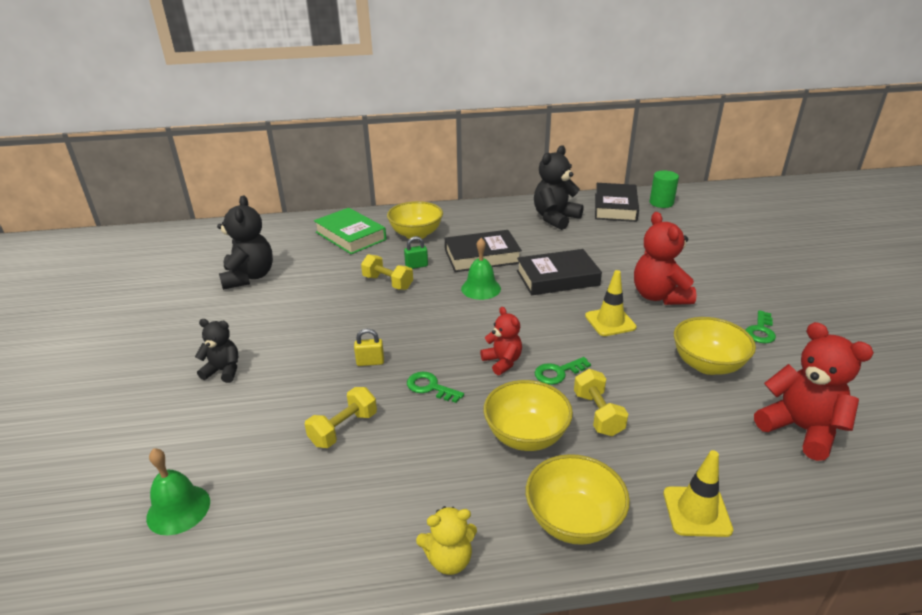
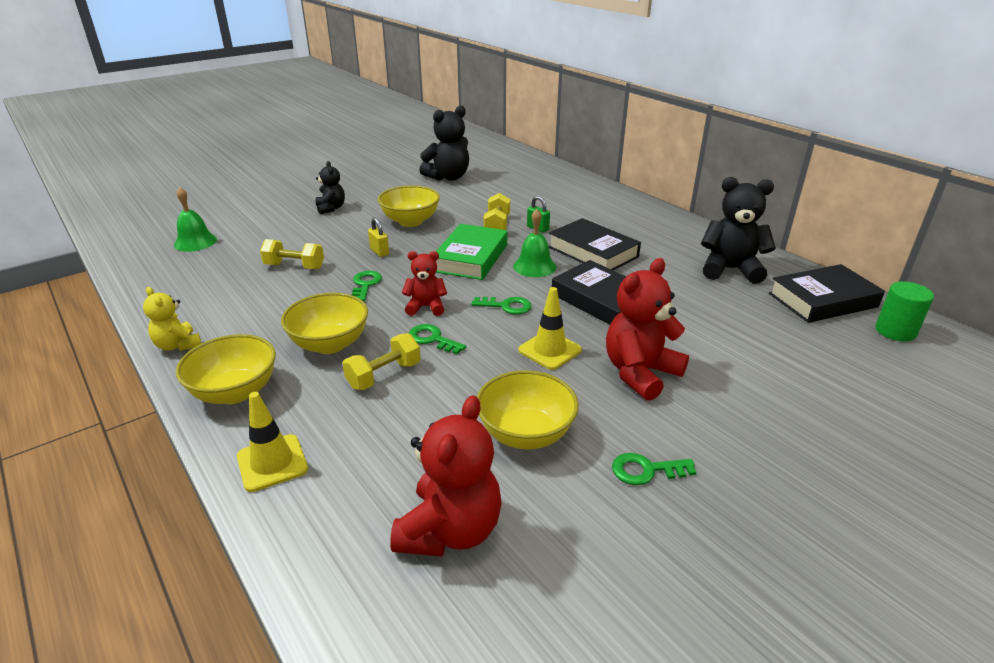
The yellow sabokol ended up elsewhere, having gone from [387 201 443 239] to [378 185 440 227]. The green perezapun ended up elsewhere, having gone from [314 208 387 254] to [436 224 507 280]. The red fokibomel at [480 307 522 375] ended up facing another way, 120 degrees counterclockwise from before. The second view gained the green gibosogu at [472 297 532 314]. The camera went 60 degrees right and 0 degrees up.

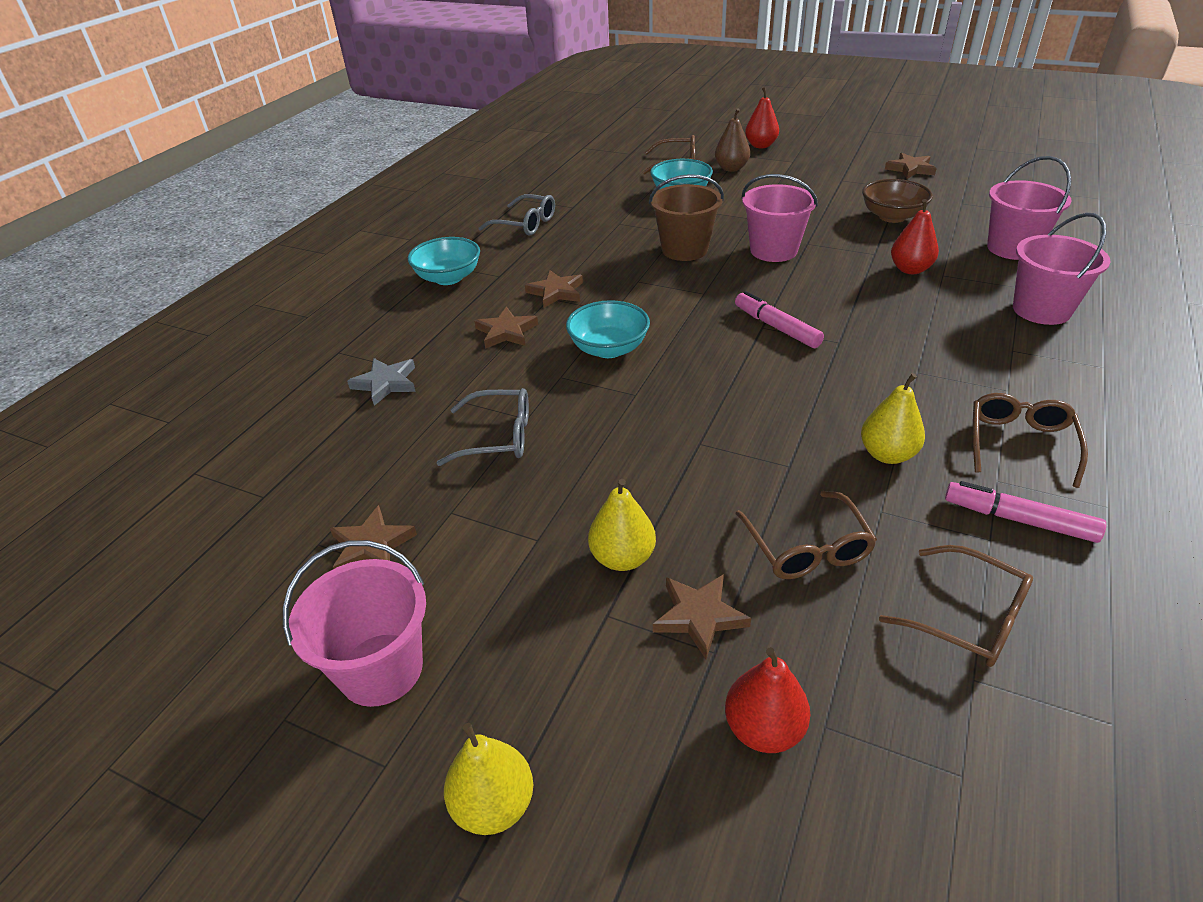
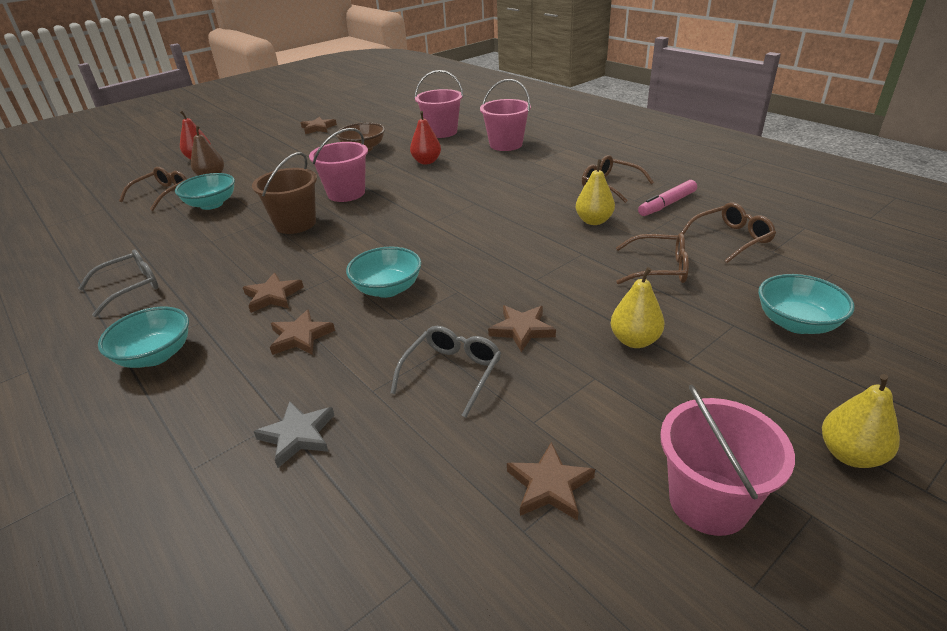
The second view lost the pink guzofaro at [735 291 824 348]. The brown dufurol ended up elsewhere, having gone from [653 574 751 659] to [488 305 556 352]. Where the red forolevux stood at [725 647 811 753], the turquoise sabokol came to stand at [758 274 855 334]. The camera went 65 degrees left and 5 degrees down.

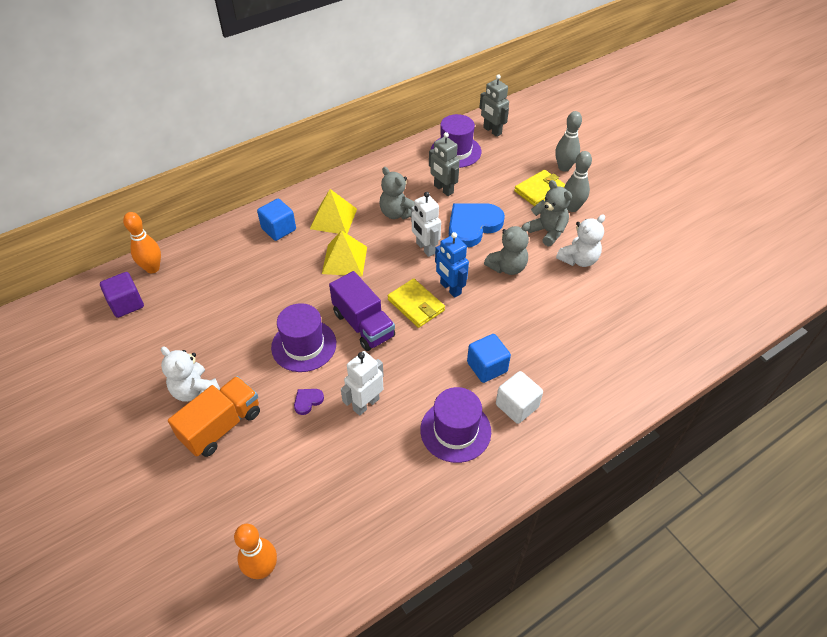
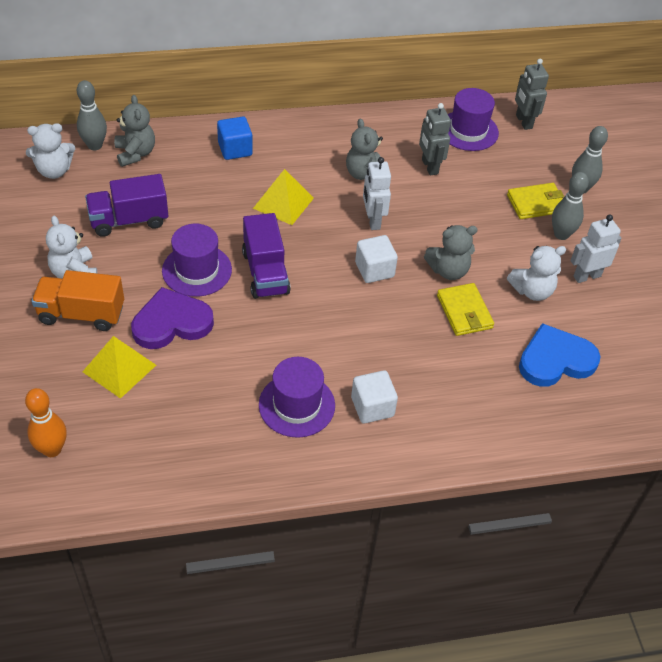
The grey fokibomel ended up elsewhere, having gone from [527 180 572 246] to [114 95 155 167]. The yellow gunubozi ended up elsewhere, having gone from [310 189 357 234] to [82 336 156 399]. The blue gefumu ended up elsewhere, having gone from [449 203 505 247] to [519 323 600 387]. What was the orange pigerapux at [123 212 161 273] turned into the grey pigerapux at [77 80 107 150]. Where the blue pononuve stood at [435 232 469 298], the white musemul came to stand at [355 235 398 283]. Where the purple musemul stood at [100 272 144 318], the white fokibomel came to stand at [26 123 75 179]. The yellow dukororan ended up elsewhere, having gone from [388 279 445 328] to [437 283 494 336]. The second view lost the blue musemul at [467 334 511 383]. The white pononuve ended up elsewhere, having gone from [341 351 384 416] to [570 214 621 283]. The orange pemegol at [168 376 260 457] ended up facing another way, 150 degrees counterclockwise from before. The size of the purple gefumu at [294 389 324 415] changed by a factor of 2.38. The second view gained the purple pemegol at [85 174 168 237]. The camera went 20 degrees right and 0 degrees up.

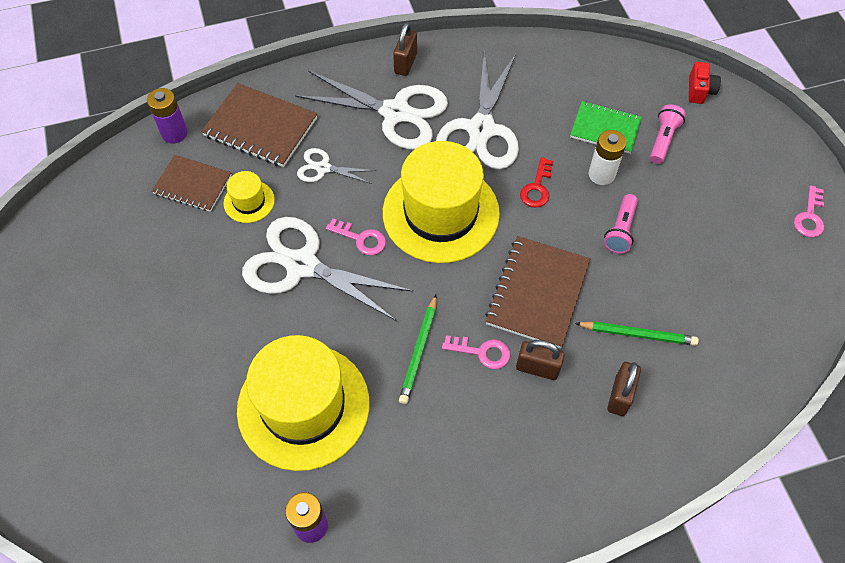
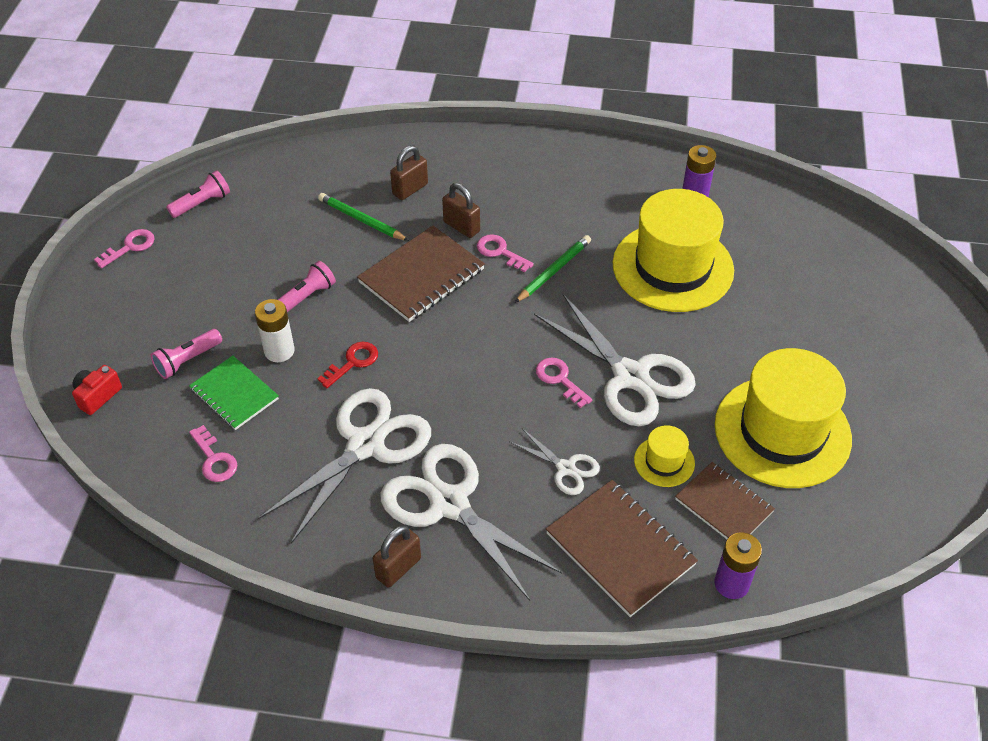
The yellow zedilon ended up elsewhere, having gone from [383 141 500 263] to [715 348 852 488]. The second view gained the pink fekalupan at [166 170 230 218]. The second view gained the pink gibosogu at [189 425 237 482]. The camera went 155 degrees left and 10 degrees down.

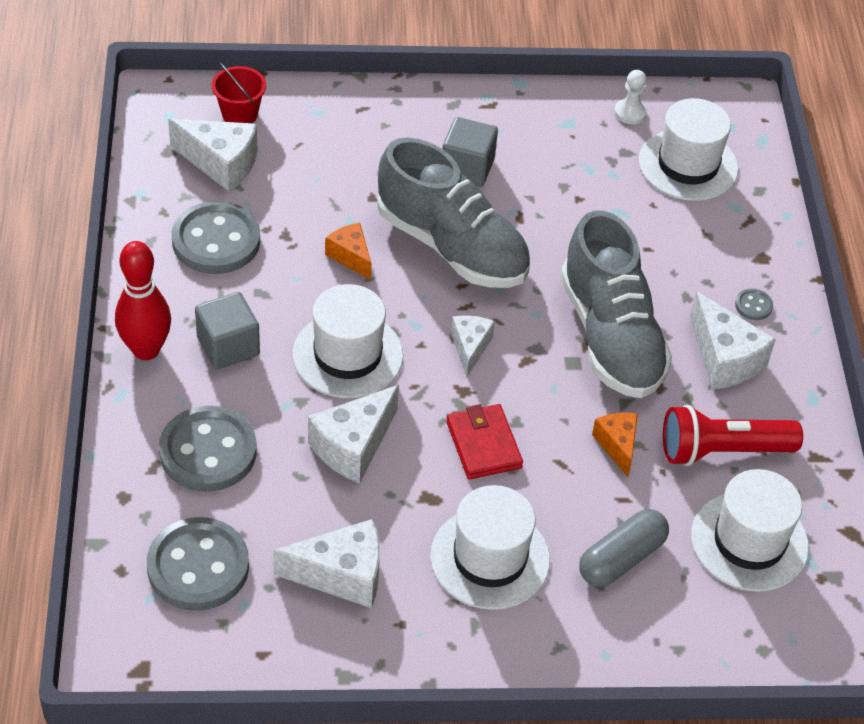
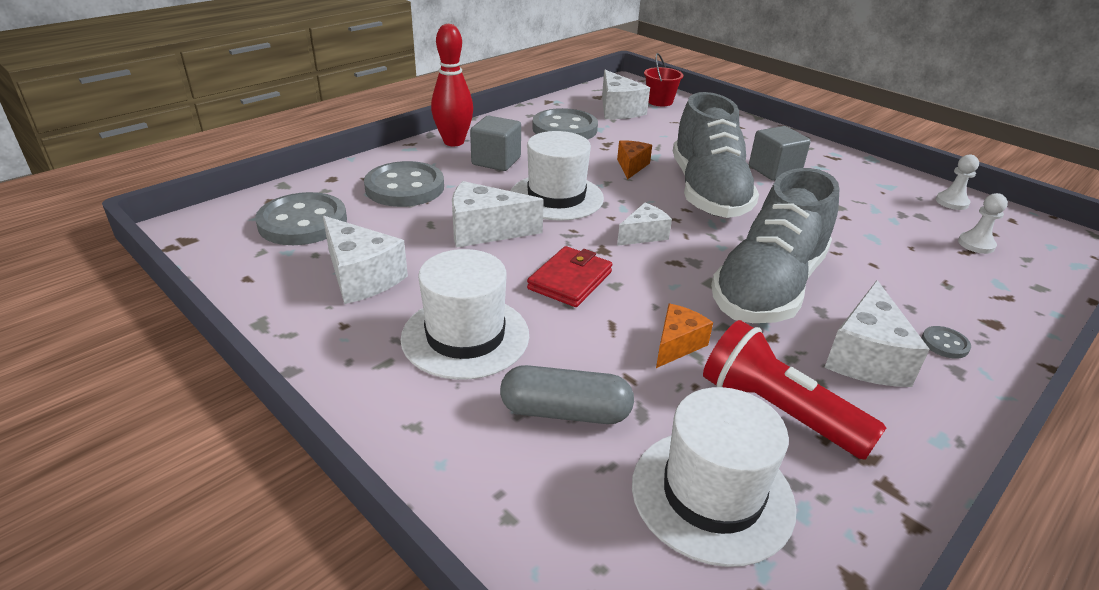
Where the white zedilon stood at [639 98 738 201], the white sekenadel came to stand at [958 193 1008 254]. The camera went 50 degrees right and 15 degrees down.

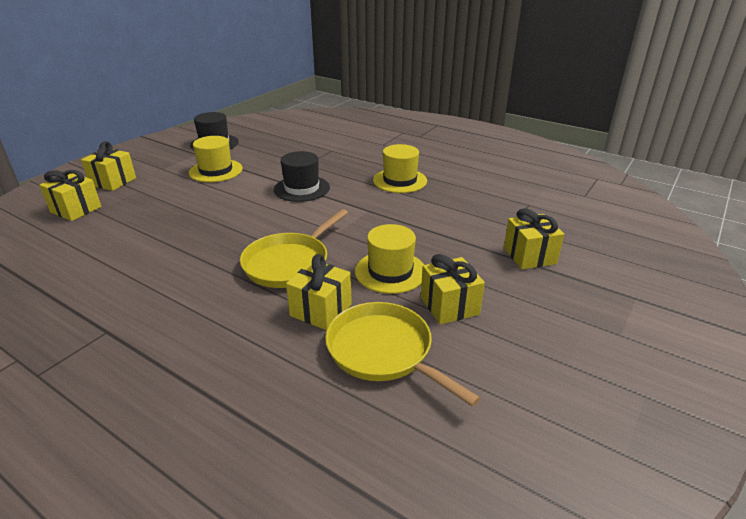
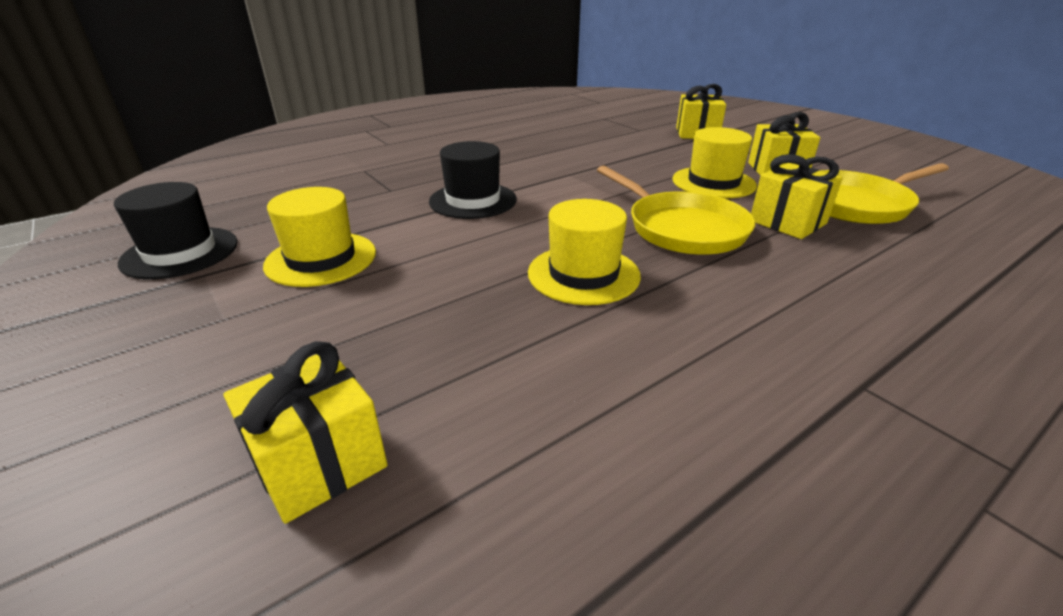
The second view lost the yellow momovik at [81 141 136 191]. The yellow zedilon ended up elsewhere, having gone from [373 144 427 193] to [528 199 641 305]. The camera went 70 degrees left and 0 degrees up.

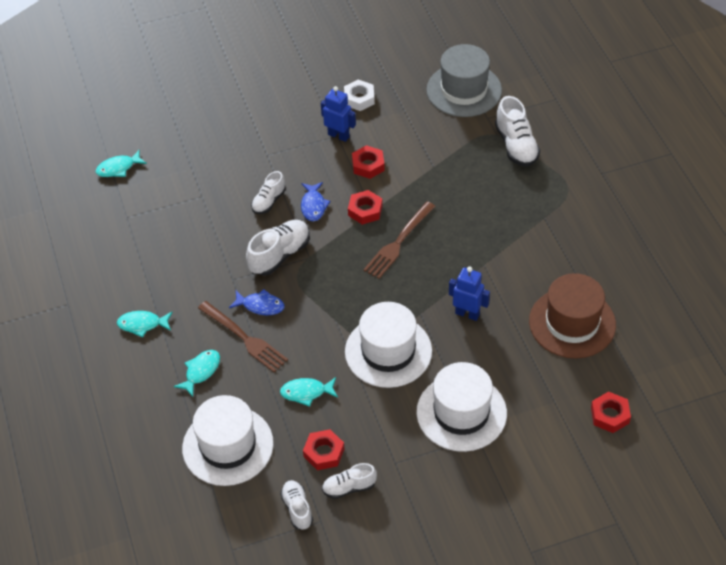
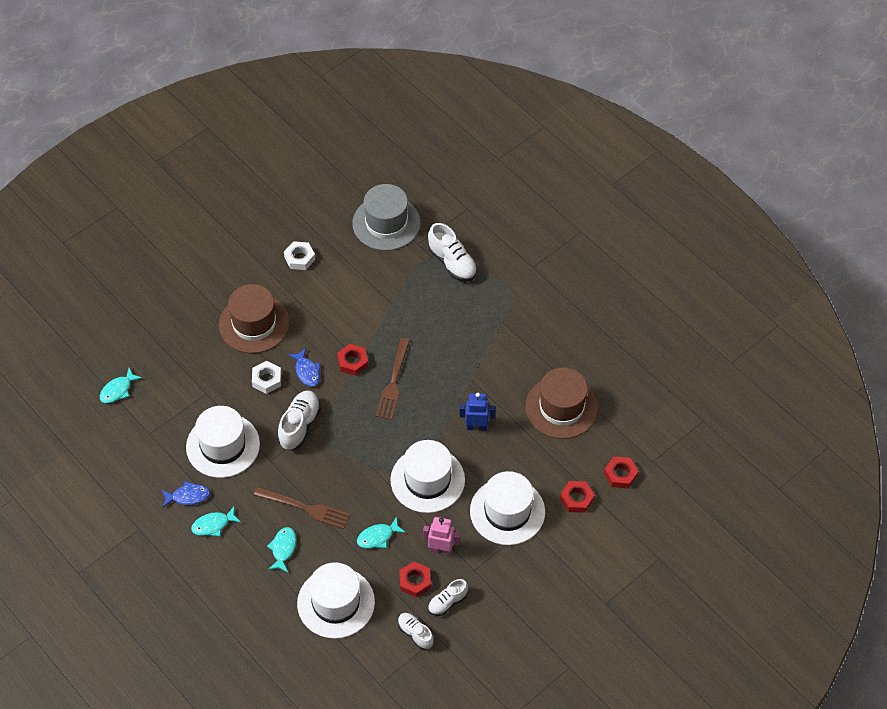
The second view lost the blue pononuve at [321 86 356 142]. The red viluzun ended up elsewhere, having gone from [352 145 385 179] to [560 481 595 513]. Where the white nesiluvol stood at [251 171 286 214], the white viluzun came to stand at [252 361 281 394]. The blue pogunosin ended up elsewhere, having gone from [229 289 285 315] to [162 481 210 507]. The second view gained the brown zedilon at [219 284 290 353]. The second view gained the white zedilon at [186 406 260 478]. The second view gained the pink pononuve at [423 517 460 555]. The camera went 25 degrees left and 5 degrees up.

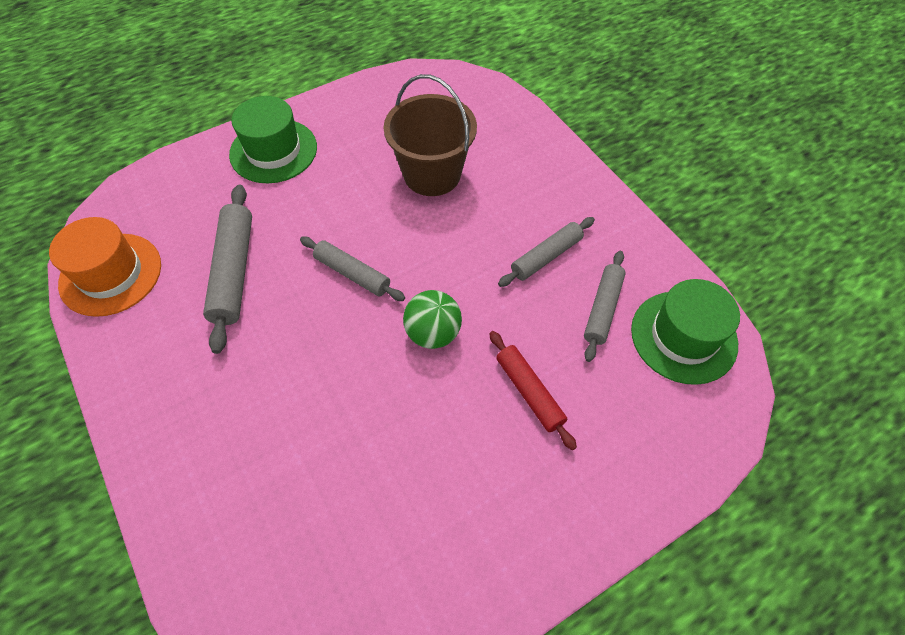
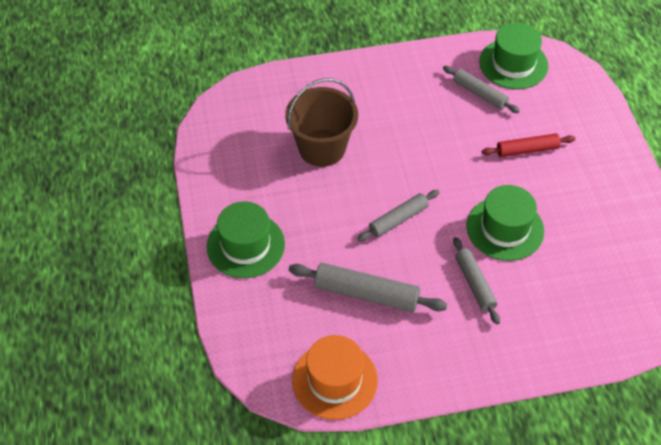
The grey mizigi ended up elsewhere, having gone from [498 217 595 287] to [453 237 500 324]. The second view lost the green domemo at [403 290 462 349]. The second view gained the green zedilon at [467 185 544 261]. The camera went 70 degrees left and 5 degrees down.

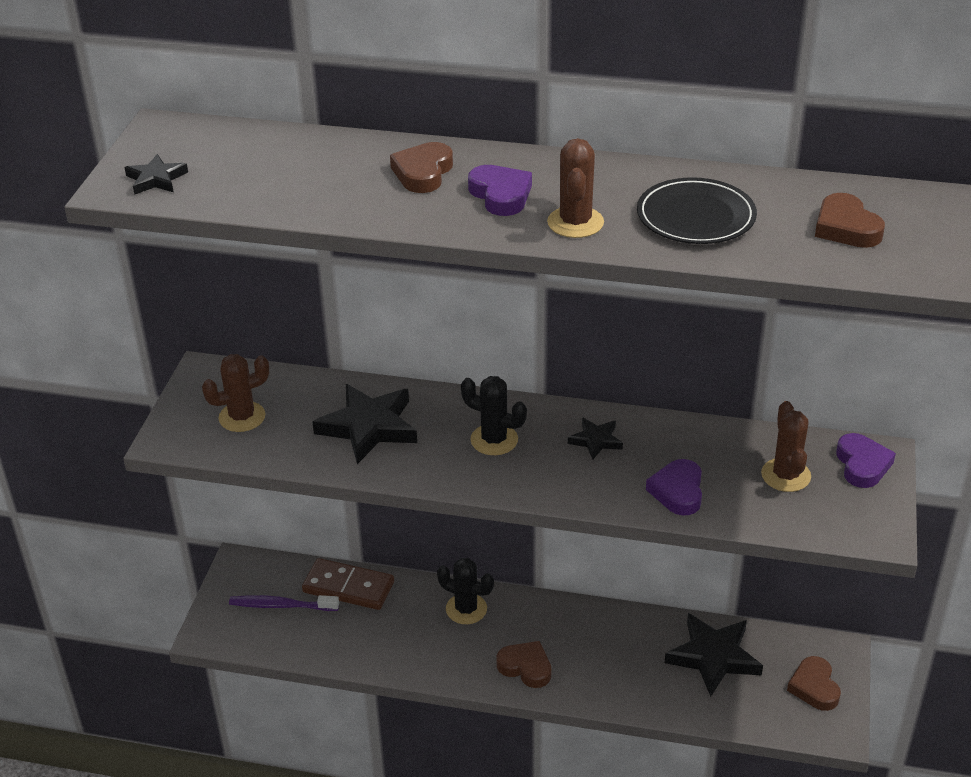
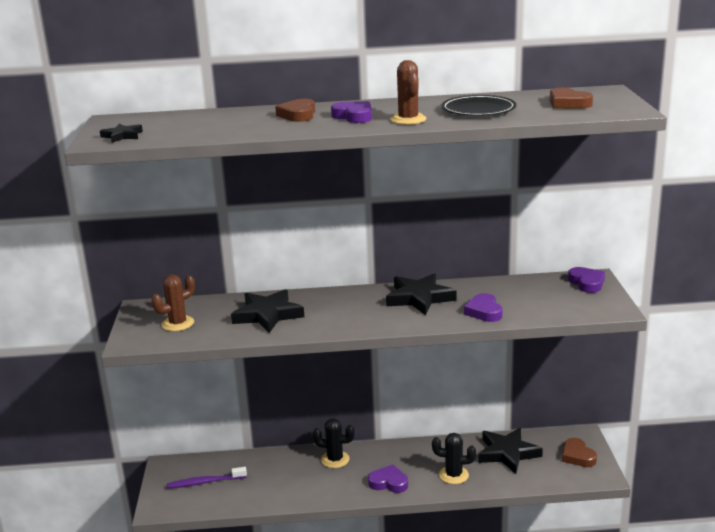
The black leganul ended up elsewhere, having gone from [461 376 527 455] to [432 433 476 484]. The second view lost the brown leganul at [761 401 811 492]. The size of the black dufurol at [568 417 623 460] changed by a factor of 1.93. The second view lost the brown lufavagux at [302 558 394 610]. What was the brown gefumu at [496 641 551 688] turned into the purple gefumu at [368 465 408 493]. The camera went 15 degrees left and 15 degrees down.

